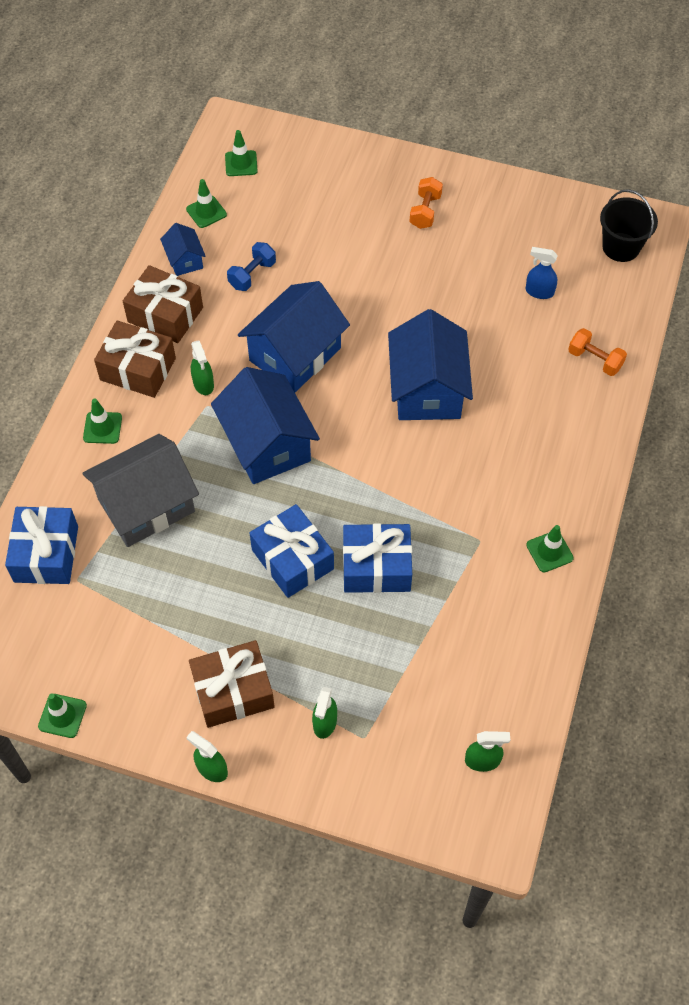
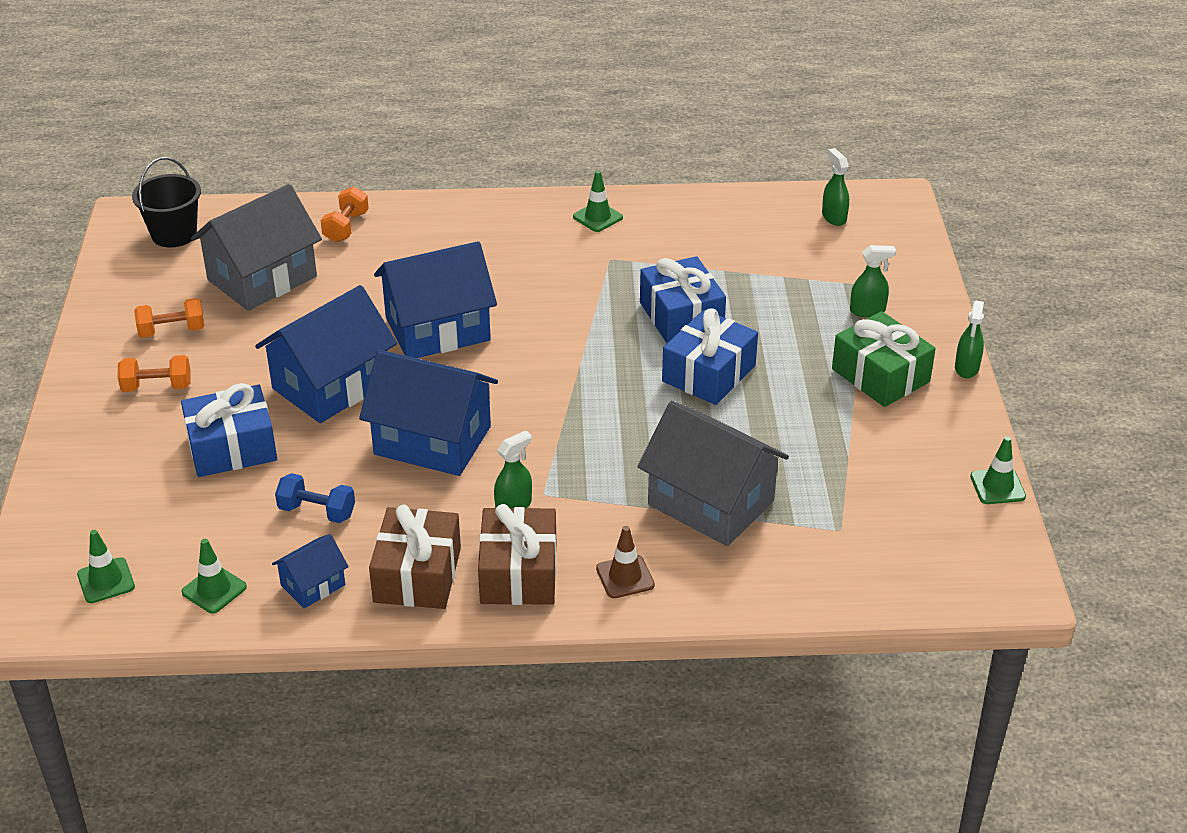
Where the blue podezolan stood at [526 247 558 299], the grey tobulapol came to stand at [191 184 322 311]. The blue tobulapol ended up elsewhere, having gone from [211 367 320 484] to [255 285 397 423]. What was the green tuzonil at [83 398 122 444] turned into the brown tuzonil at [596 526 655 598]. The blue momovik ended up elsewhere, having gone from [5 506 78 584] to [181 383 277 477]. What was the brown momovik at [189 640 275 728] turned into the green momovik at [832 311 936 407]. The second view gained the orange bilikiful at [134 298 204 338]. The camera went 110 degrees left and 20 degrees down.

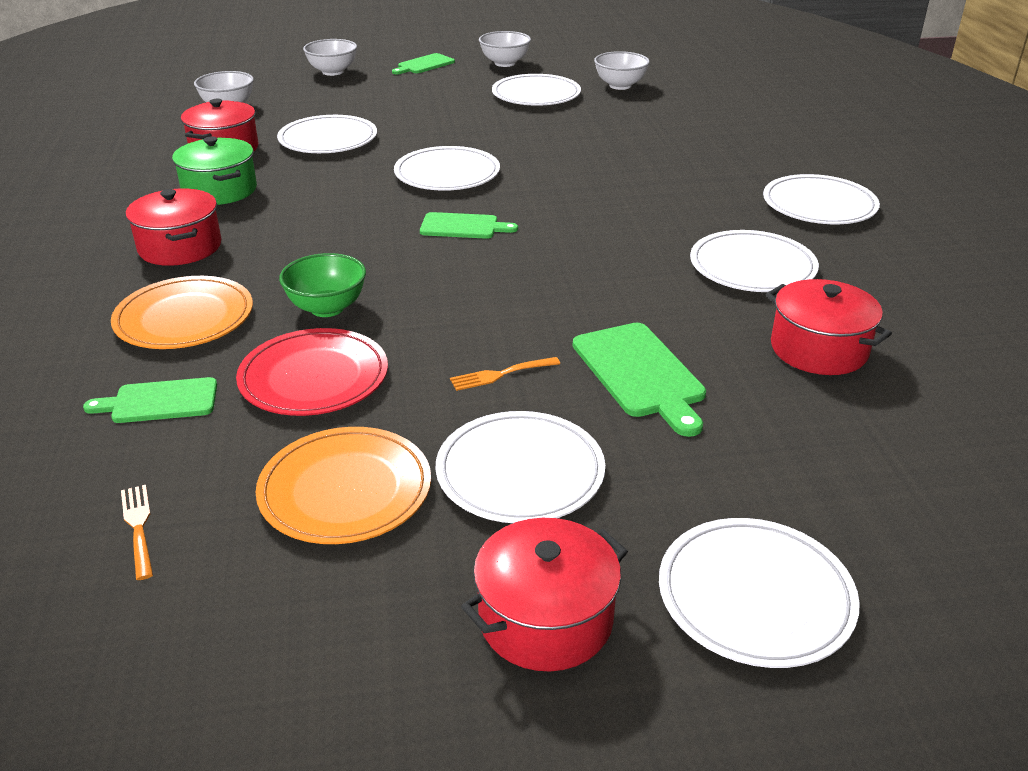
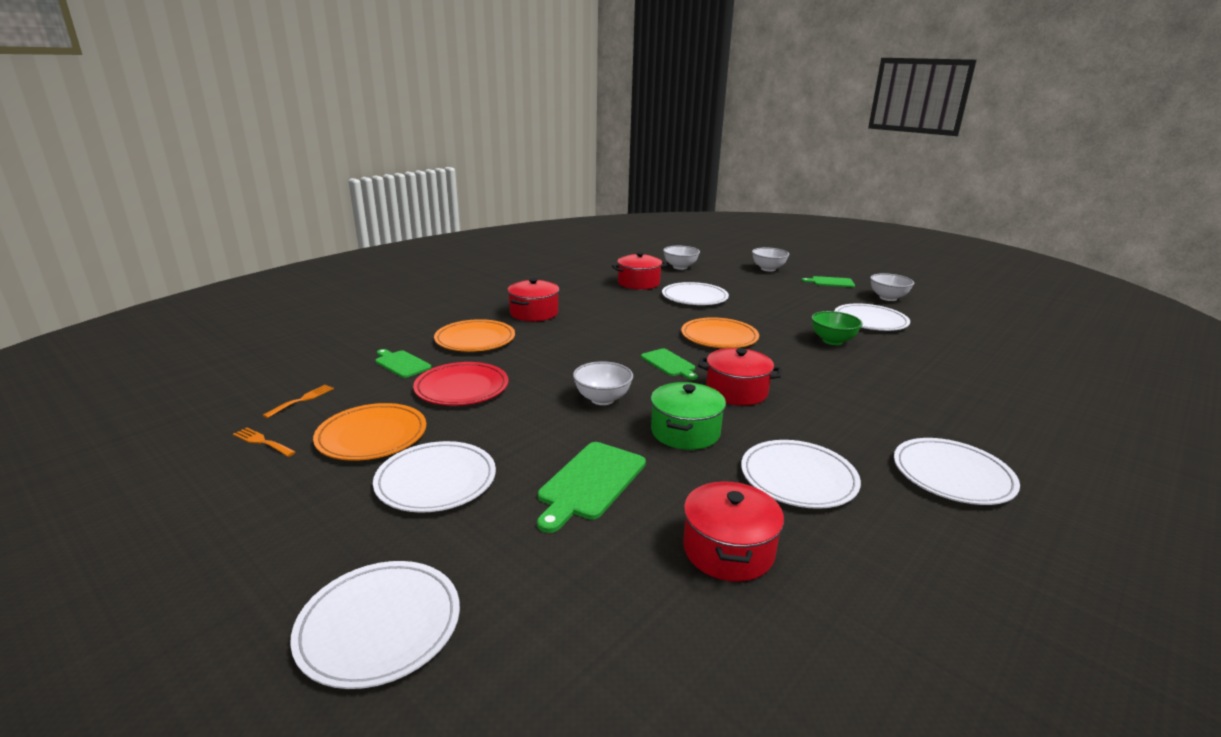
The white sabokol ended up elsewhere, having gone from [594 51 650 90] to [573 361 633 405]. The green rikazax ended up elsewhere, having gone from [172 136 257 205] to [651 382 726 450]. What was the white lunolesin at [394 146 500 191] turned into the orange lunolesin at [681 317 759 348]. The green sabokol ended up elsewhere, having gone from [279 253 366 317] to [811 311 862 345]. The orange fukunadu ended up elsewhere, having gone from [450 357 560 391] to [233 427 296 457]. The red rikazax ended up elsewhere, having gone from [461 518 628 671] to [698 348 782 406]. The camera went 50 degrees right and 10 degrees down.

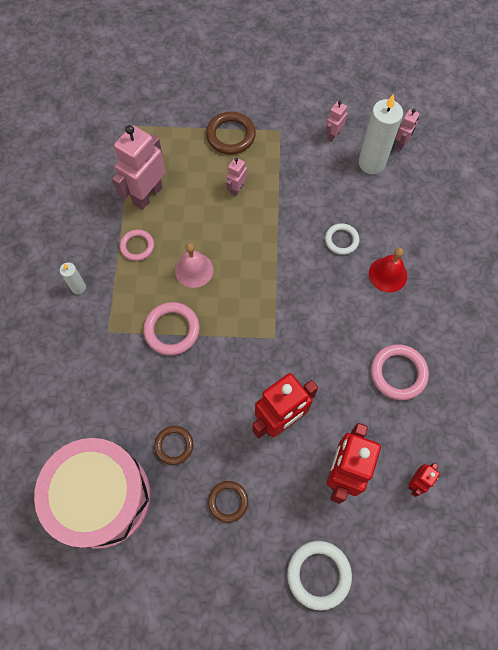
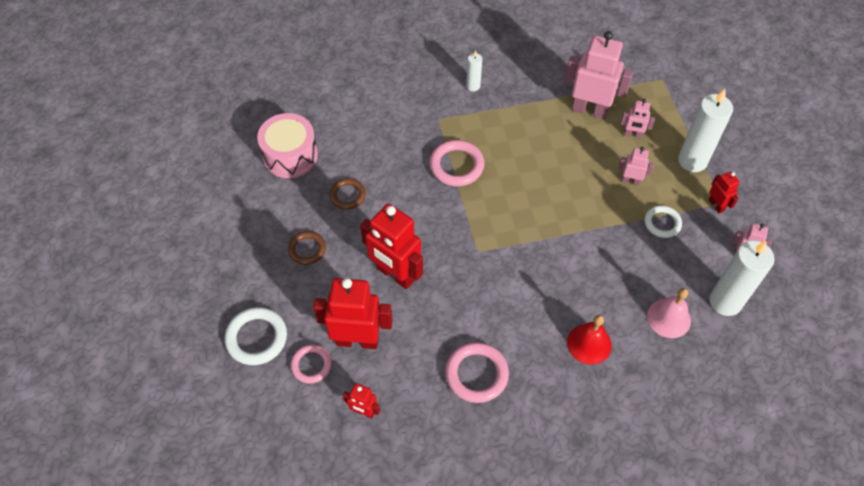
The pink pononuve ended up elsewhere, having gone from [396 109 419 150] to [621 99 655 139]. Where the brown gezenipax stood at [206 111 256 155], the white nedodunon came to stand at [678 89 733 172]. The white gezenipax ended up elsewhere, having gone from [325 223 359 255] to [644 205 682 238]. The pink gezenipax ended up elsewhere, having gone from [120 229 154 261] to [291 345 332 383]. The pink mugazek ended up elsewhere, having gone from [175 243 213 288] to [647 288 691 338]. The size of the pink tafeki at [34 438 151 549] changed by a factor of 0.64. The second view gained the red pononuve at [709 172 740 213]. The camera went 75 degrees right and 10 degrees down.

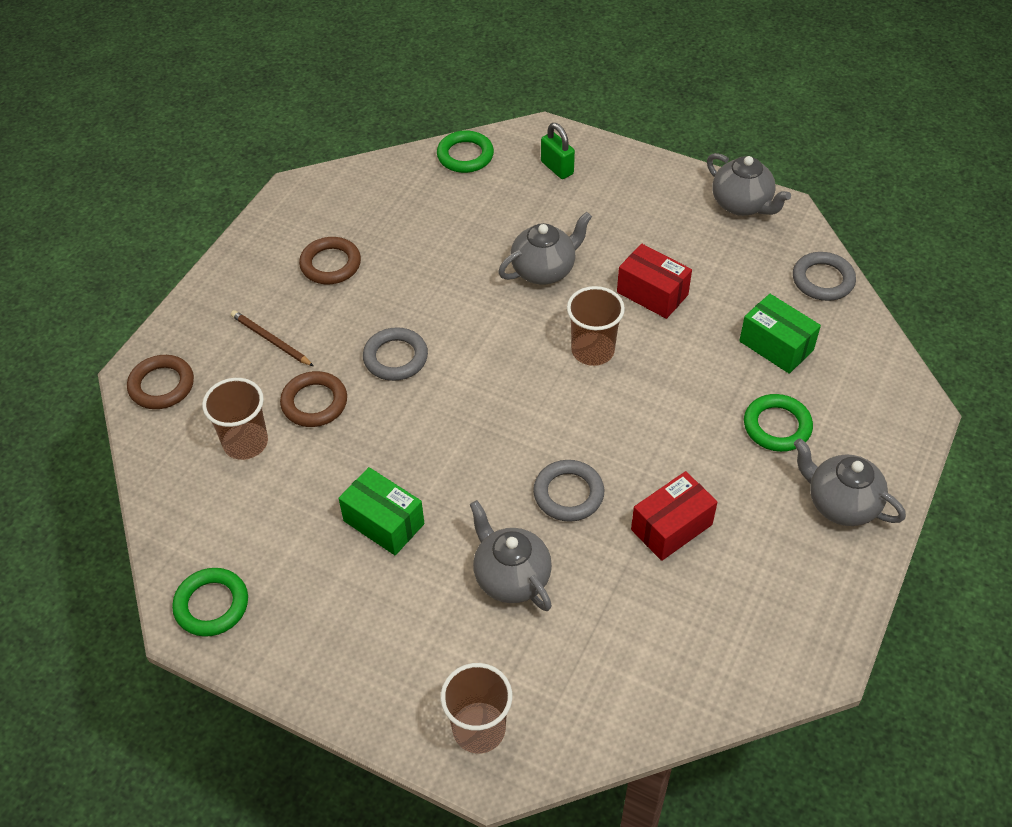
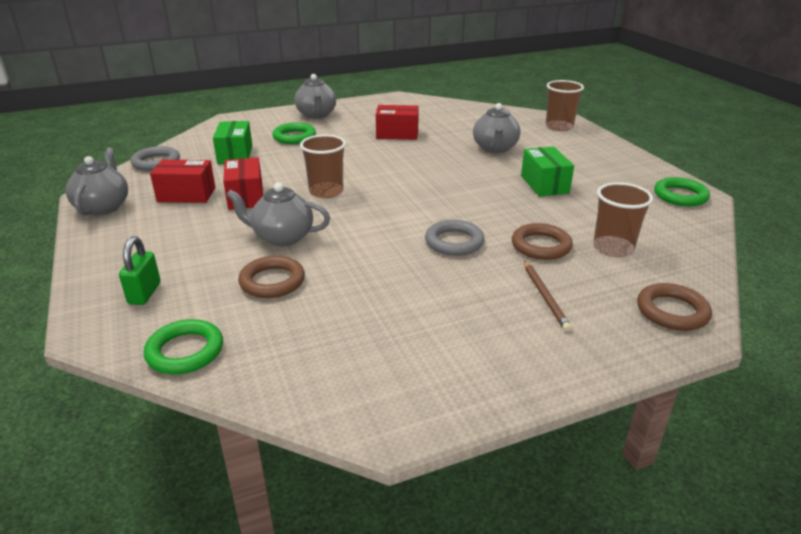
The brown gezenipax ended up elsewhere, having gone from [299 237 361 284] to [238 256 305 298]. The second view lost the grey gezenipax at [533 460 604 522]. The second view gained the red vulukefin at [150 160 216 203]. The camera went 140 degrees left and 20 degrees down.

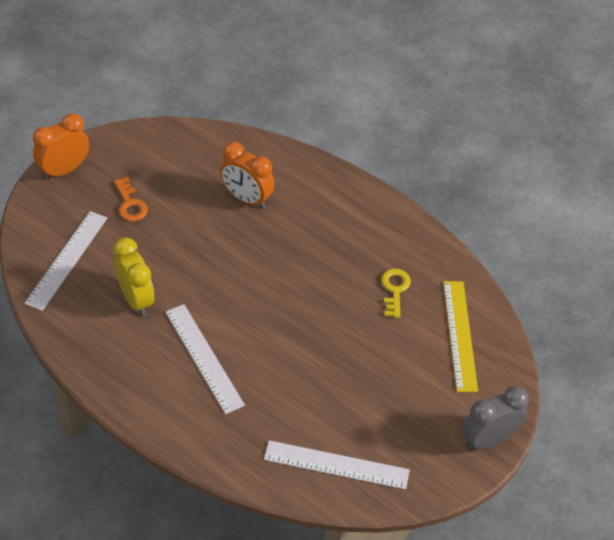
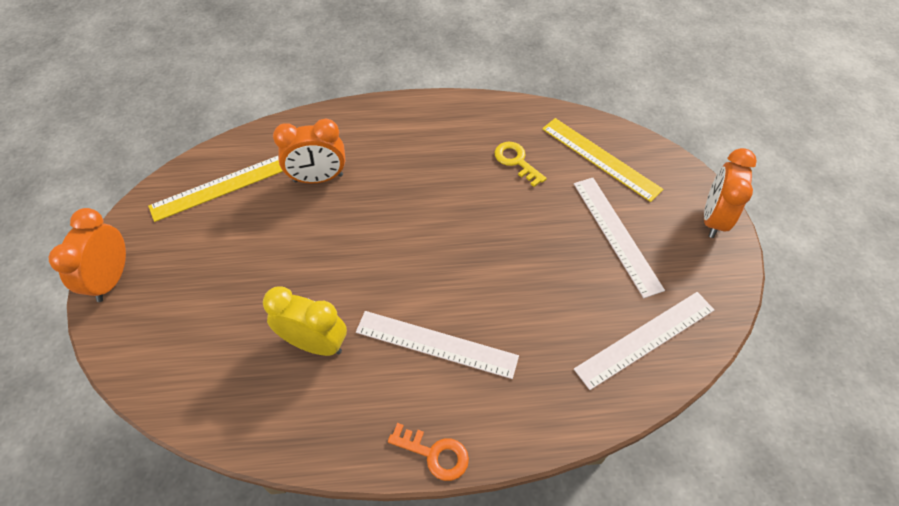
The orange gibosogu ended up elsewhere, having gone from [114 177 148 222] to [388 423 469 481]. The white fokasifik ended up elsewhere, having gone from [24 211 107 311] to [574 178 665 298]. What was the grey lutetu at [462 386 529 450] turned into the orange lutetu at [704 148 757 238]. The second view gained the yellow fokasifik at [148 156 283 222]. The camera went 40 degrees left and 5 degrees up.

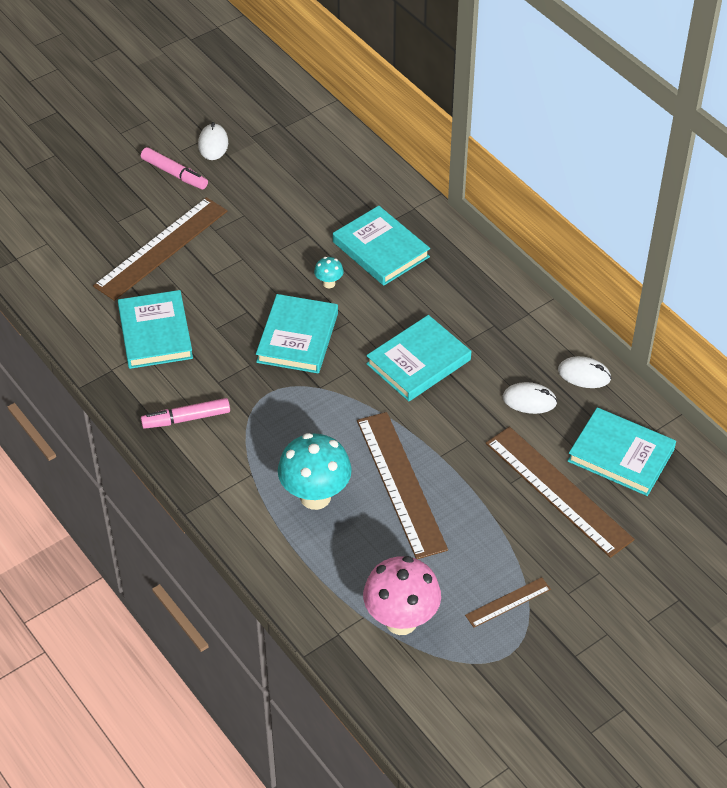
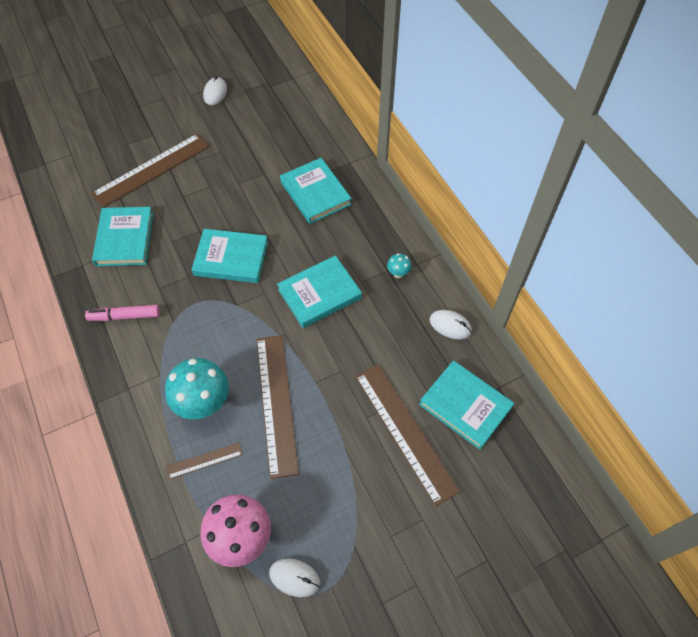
The second view lost the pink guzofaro at [141 147 208 189]. The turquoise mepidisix ended up elsewhere, having gone from [314 257 344 288] to [387 253 412 278]. The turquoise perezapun at [256 294 338 373] ended up facing another way, 75 degrees clockwise from before. The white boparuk ended up elsewhere, having gone from [503 382 557 414] to [269 558 321 597]. The brown fokasifik ended up elsewhere, having gone from [465 577 551 628] to [166 442 243 479]. The camera went 10 degrees right and 10 degrees up.

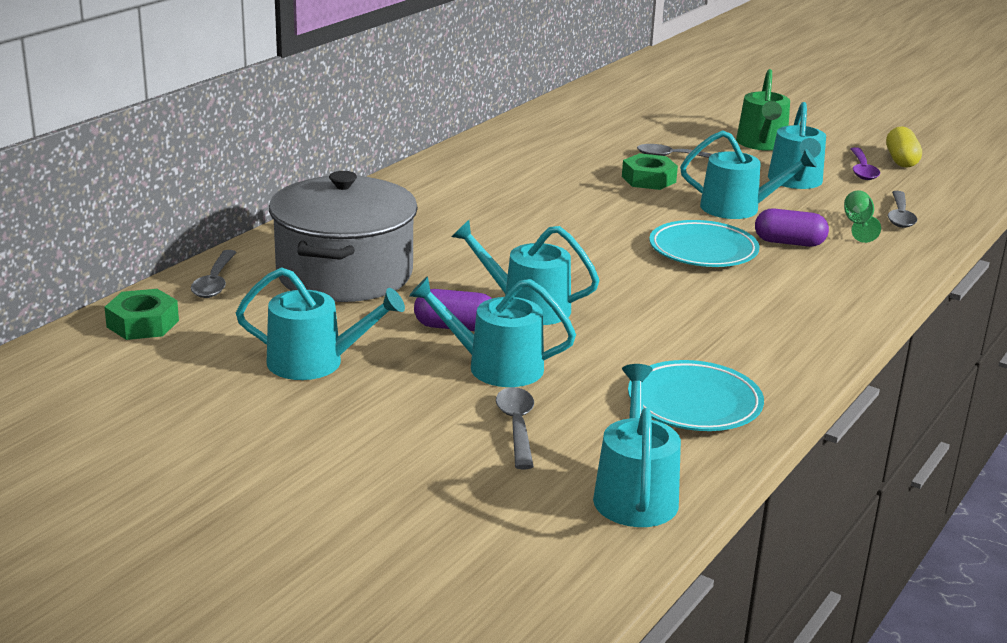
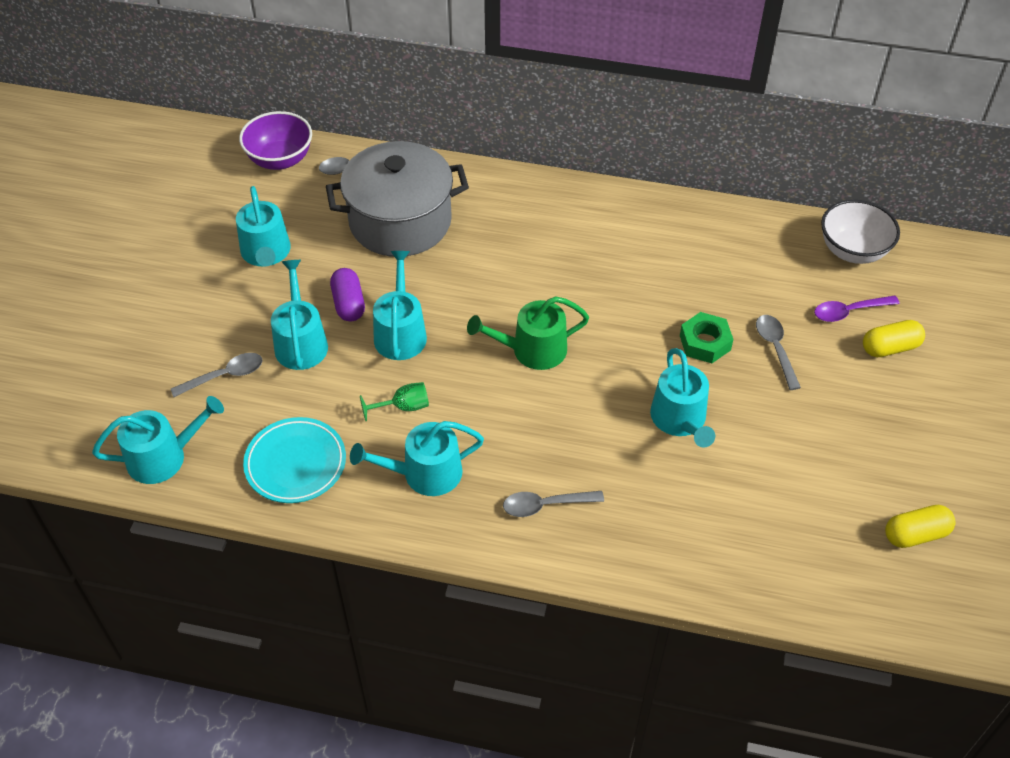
The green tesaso ended up elsewhere, having gone from [736 69 790 151] to [467 296 589 370]. The turquoise tesaso ended up elsewhere, having gone from [768 102 826 189] to [350 421 484 496]. The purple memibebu ended up elsewhere, having gone from [851 147 880 180] to [814 296 900 322]. The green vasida ended up elsewhere, having gone from [844 190 881 243] to [360 382 429 421]. The grey memibebu ended up elsewhere, having gone from [888 191 917 228] to [503 491 604 517]. The second view lost the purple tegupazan at [755 208 829 247]. The second view lost the turquoise lunolesin at [649 220 759 267]. Where the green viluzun stood at [104 289 179 340], the purple sabokol came to stand at [239 111 312 170]. The second view gained the white sabokol at [821 200 900 264]. The second view gained the yellow tegupazan at [863 320 925 357]. The camera went 70 degrees right and 25 degrees up.

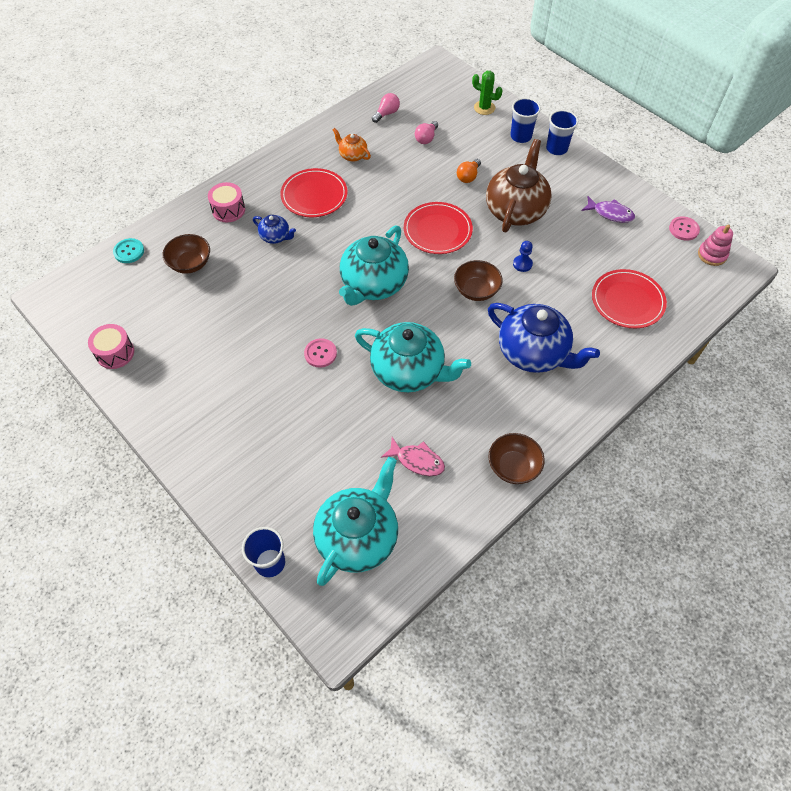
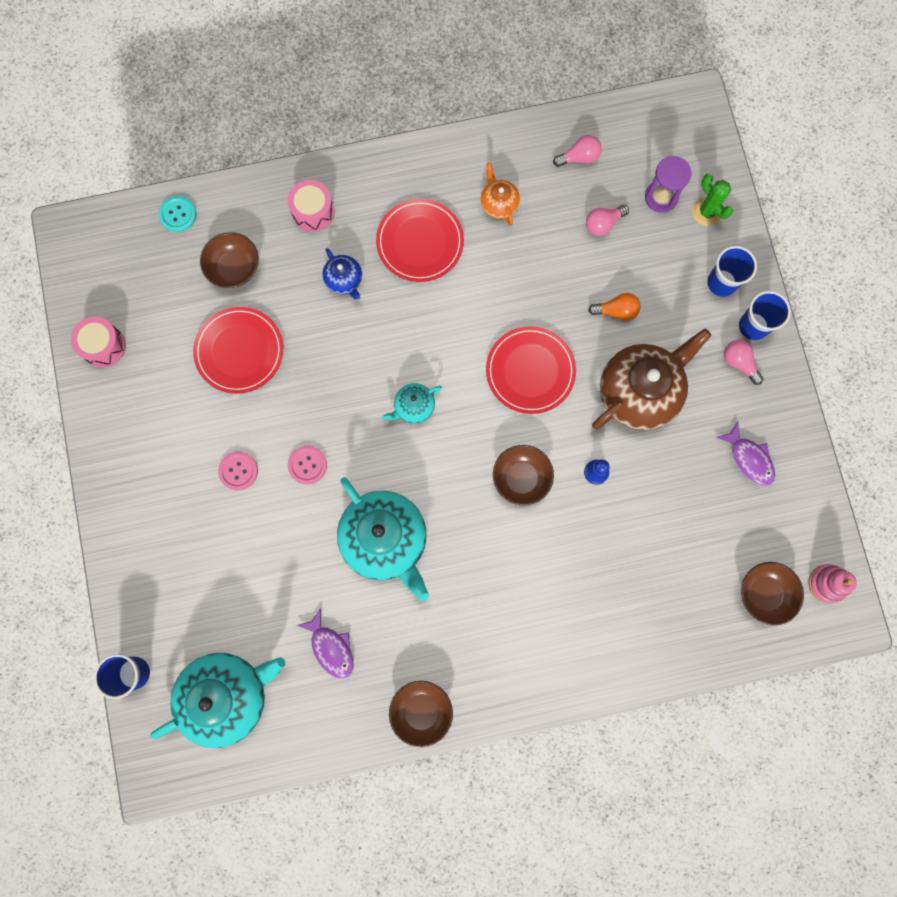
The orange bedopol at [457 159 481 183] ended up facing another way, 150 degrees counterclockwise from before. The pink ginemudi ended up elsewhere, having gone from [669 216 700 241] to [218 451 258 491]. The size of the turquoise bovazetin at [339 225 409 306] changed by a factor of 0.48. The red lunolesin ended up elsewhere, having gone from [592 269 667 328] to [193 307 283 394]. The second view lost the blue bovazetin at [488 303 600 373]. What was the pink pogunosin at [381 437 445 476] turned into the purple pogunosin at [297 608 354 679]. The second view gained the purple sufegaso at [645 156 691 213]. The second view gained the pink bedopol at [724 340 763 385]. The second view gained the brown sabokol at [741 562 804 625]. The camera went 30 degrees right and 20 degrees up.

